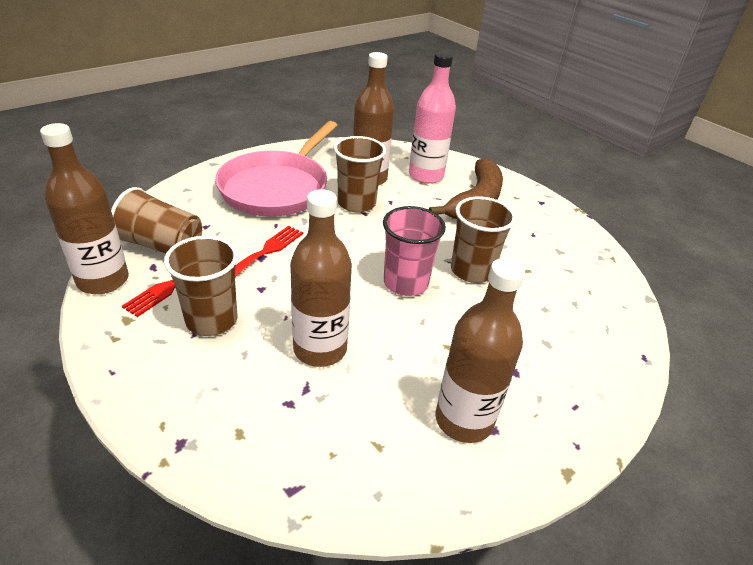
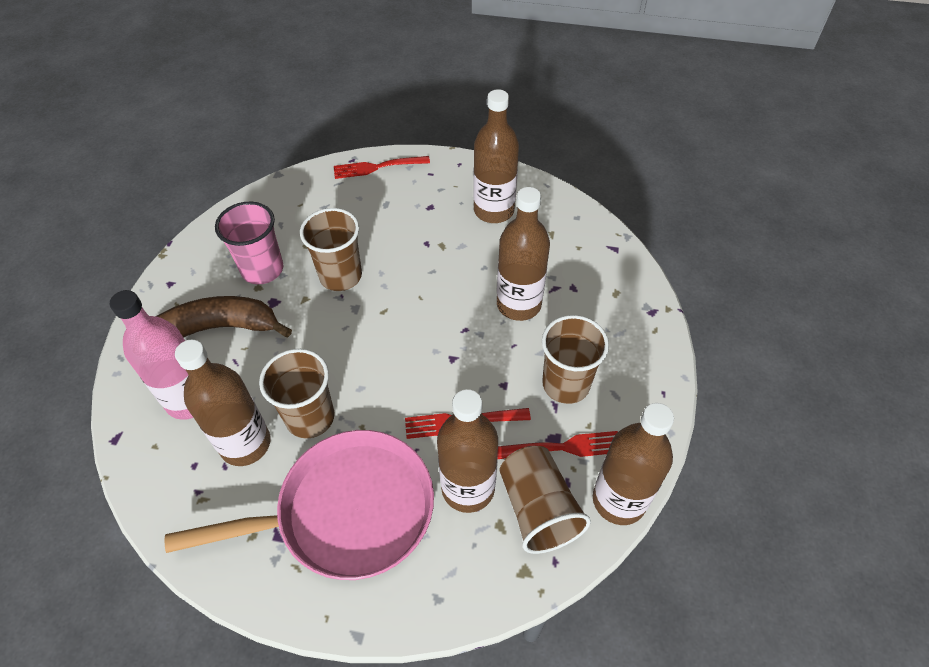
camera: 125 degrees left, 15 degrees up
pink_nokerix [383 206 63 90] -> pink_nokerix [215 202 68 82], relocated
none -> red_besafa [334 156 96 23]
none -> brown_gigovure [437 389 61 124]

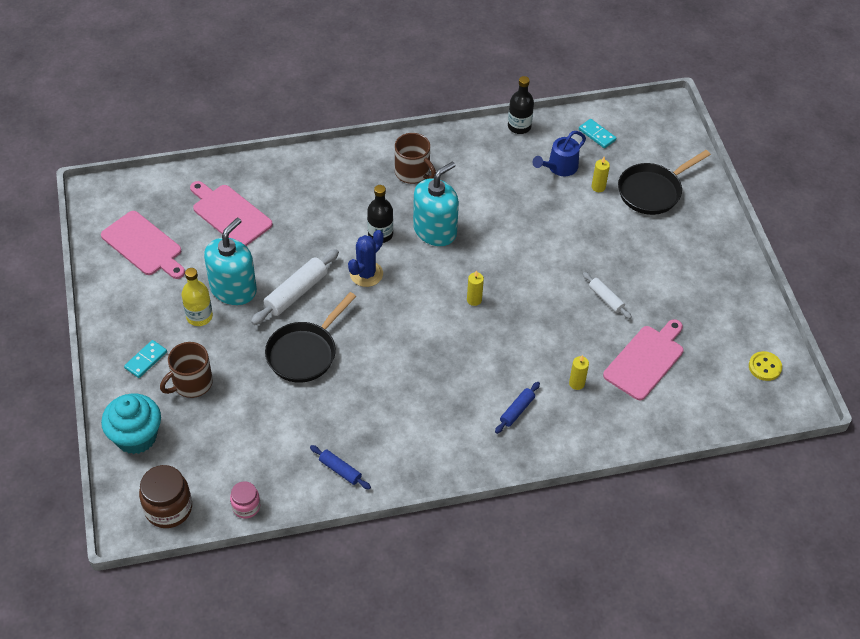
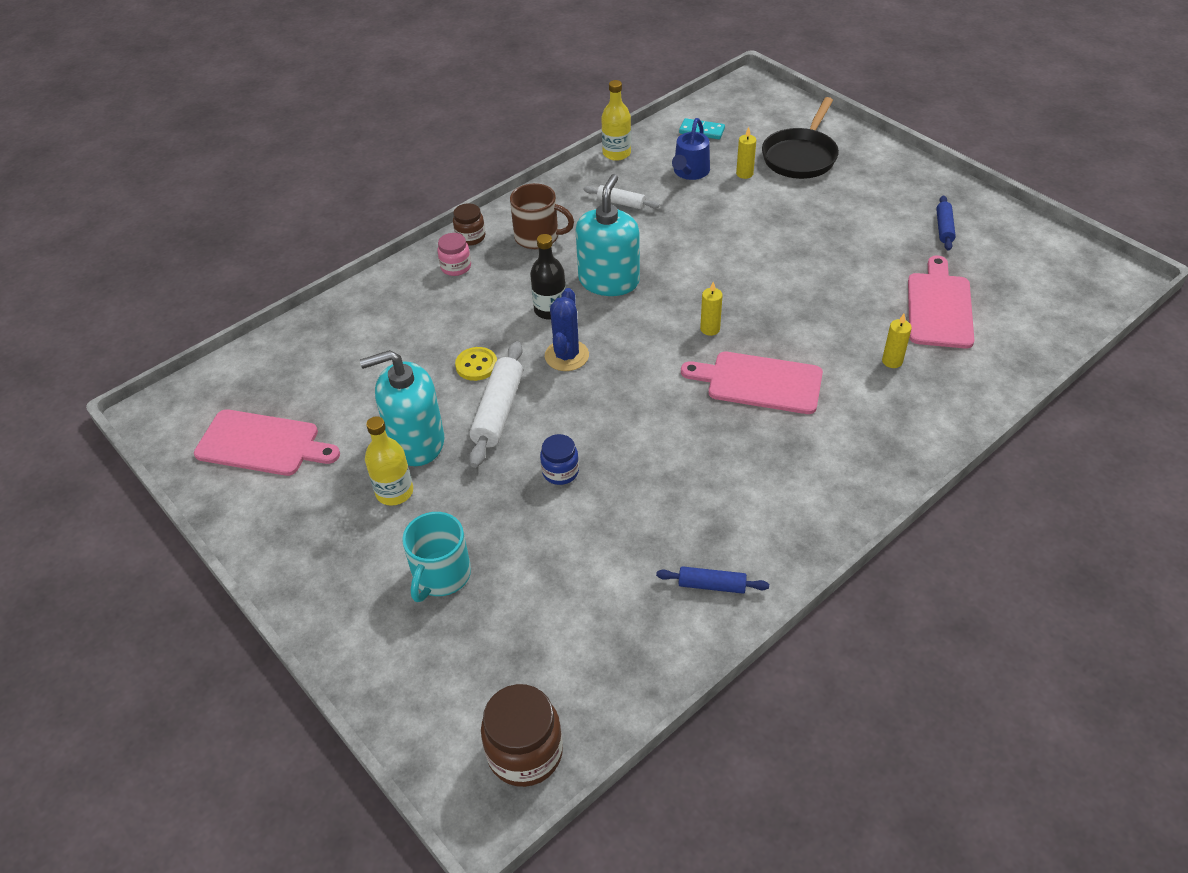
camera: 25 degrees left, 5 degrees down
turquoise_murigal [101 393 60 61] -> none
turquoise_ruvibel [124 340 43 38] -> none
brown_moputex [160 342 53 56] -> turquoise_moputex [402 512 69 90]
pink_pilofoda [190 181 83 65] -> pink_pilofoda [681 352 142 62], relocated
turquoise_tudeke [204 218 53 87] -> turquoise_tudeke [360 350 84 116], 105 degrees counterclockwise
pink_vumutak [230 481 30 38] -> pink_vumutak [437 233 34 43], relocated
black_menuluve [265 292 91 91] -> blue_vumutak [540 434 39 51]
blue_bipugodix [495 382 45 52] -> blue_bipugodix [936 195 20 56], relocated
black_gigovure [508 76 26 58] -> yellow_gigovure [601 80 30 81]
white_bipugodix [583 272 49 47] -> white_bipugodix [584 185 76 24], relocated
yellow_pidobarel [749 351 33 30] -> yellow_pidobarel [455 347 42 34], relocated
none -> brown_vumutak [453 203 32 43]

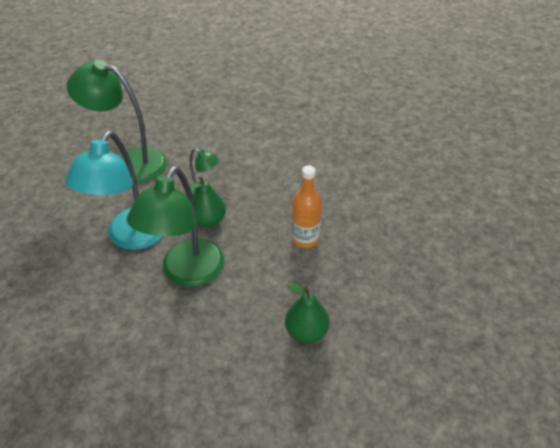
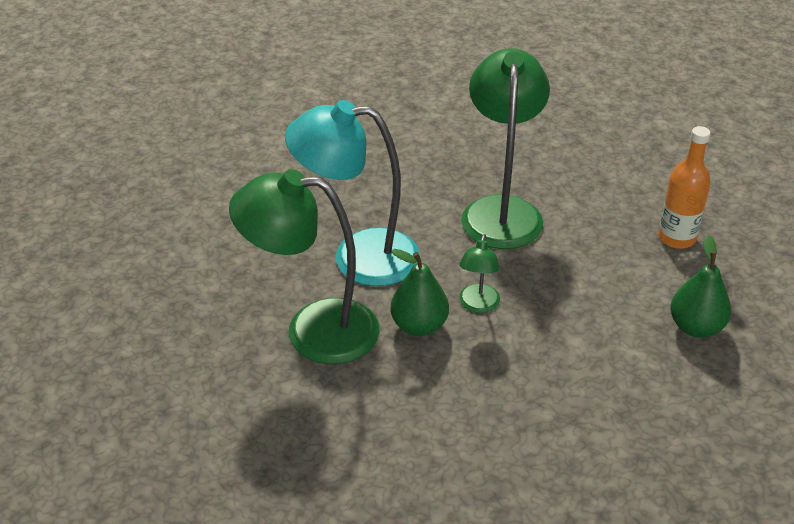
camera: 75 degrees right, 5 degrees down
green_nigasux [285 282 44 61] -> green_nigasux [671 235 60 103], relocated
orange_gigovure [292 165 30 83] -> orange_gigovure [658 126 53 123], relocated

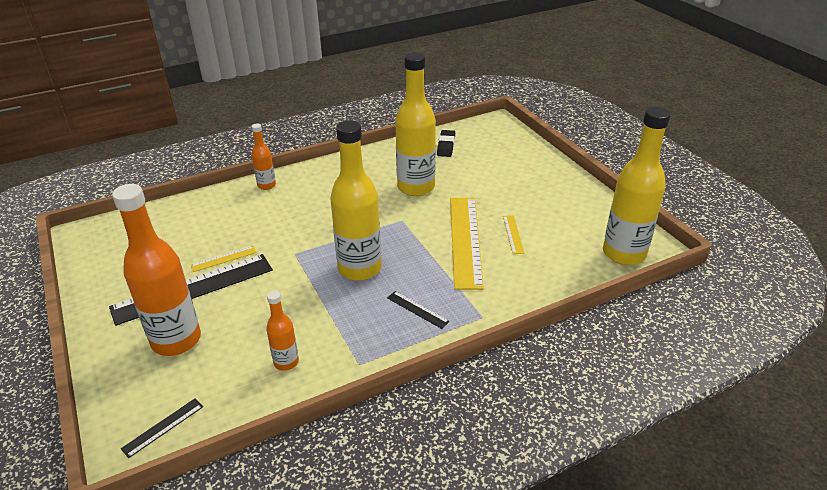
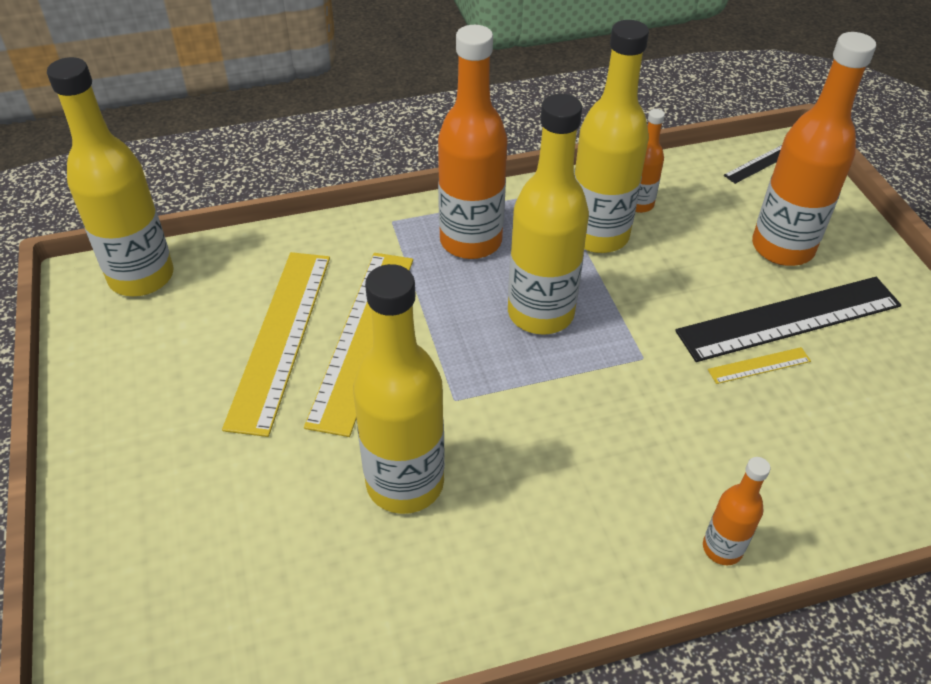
camera: 170 degrees left, 10 degrees up
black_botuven [387 291 63 38] -> orange_gigovure [438 25 69 234]
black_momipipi [437 130 18 27] -> none
yellow_botuven [503 215 21 39] -> yellow_botuven [222 252 108 185], x2.33
none -> yellow_gigovure [574 20 75 233]

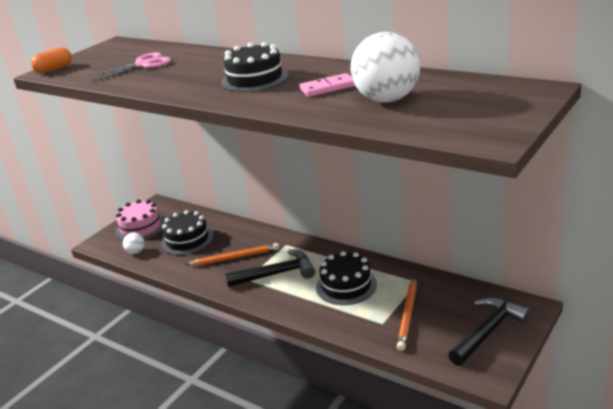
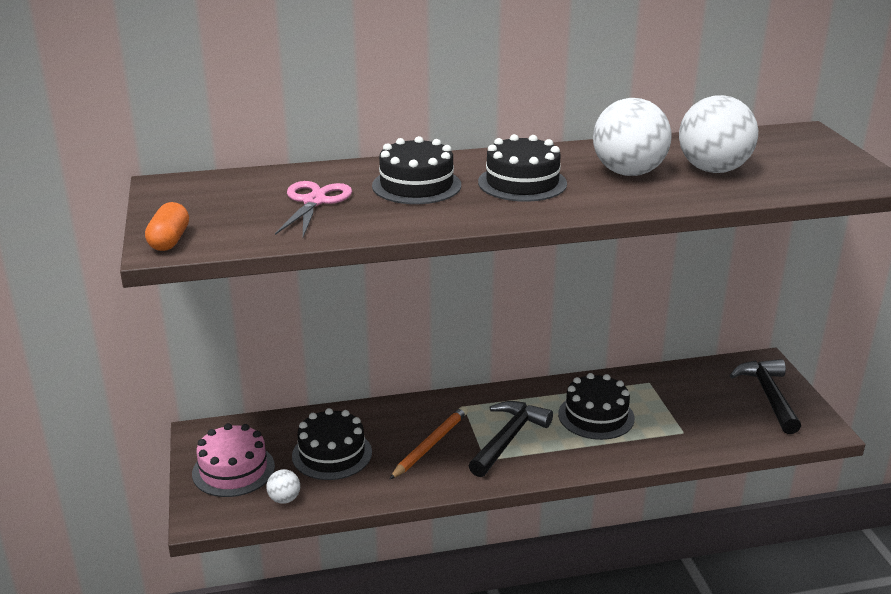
camera: 50 degrees left, 0 degrees up
pink_ruvibel [299 73 56 24] -> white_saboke [593 98 78 78]
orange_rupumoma [397 277 20 74] -> none
none -> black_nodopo [372 136 89 68]

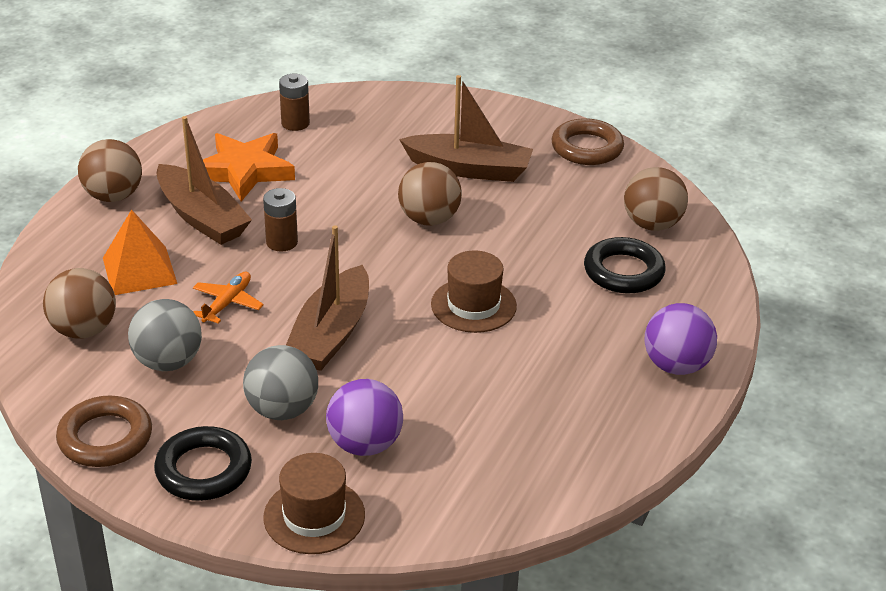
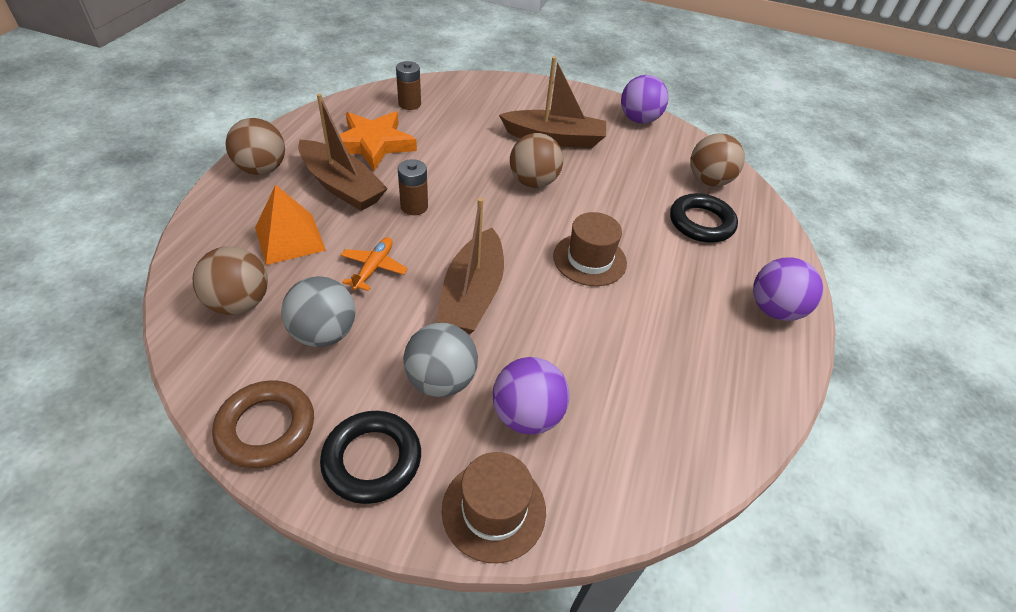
camera: 10 degrees left, 10 degrees up
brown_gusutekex [551 118 73 47] -> purple_saboke [621 75 47 49]

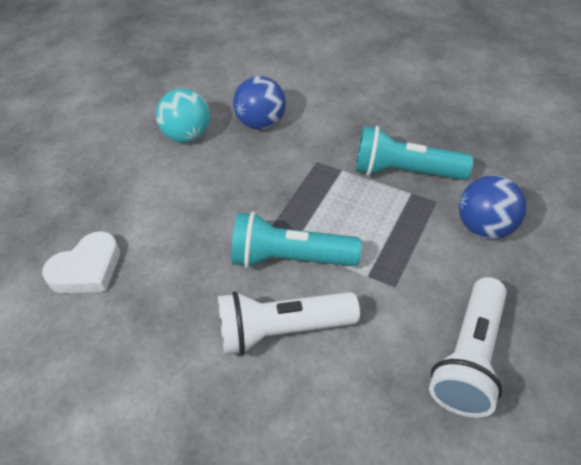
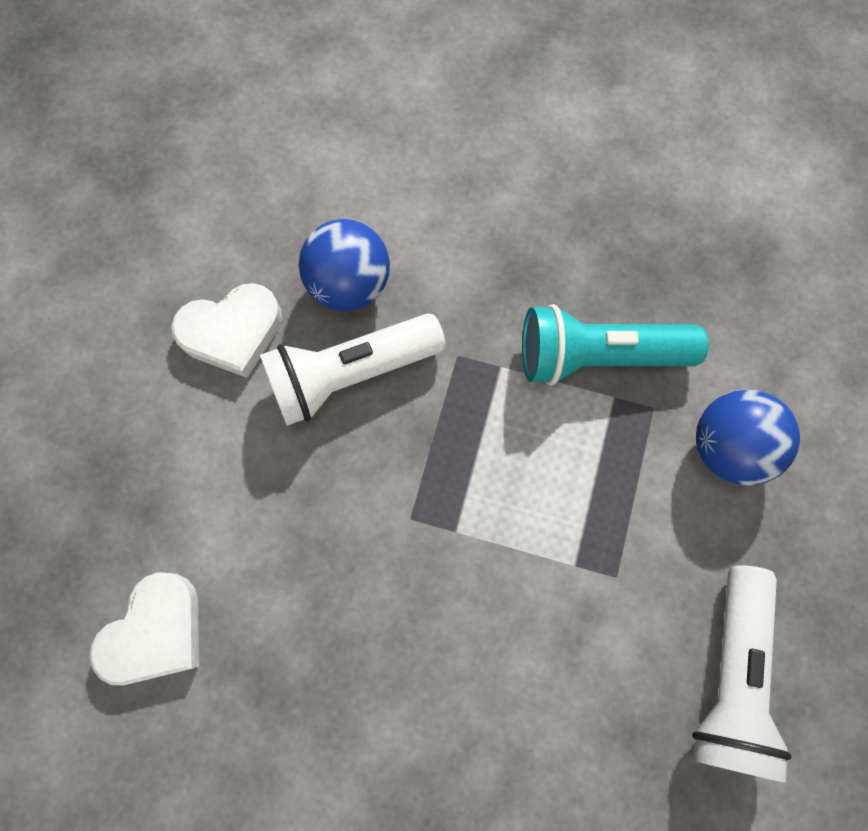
camera: 15 degrees left, 25 degrees up
turquoise_saboke [156 89 54 54] -> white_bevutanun [171 283 111 95]
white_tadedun [218 292 142 63] -> white_tadedun [260 313 186 113], relocated
turquoise_tadedun [232 212 129 56] -> none

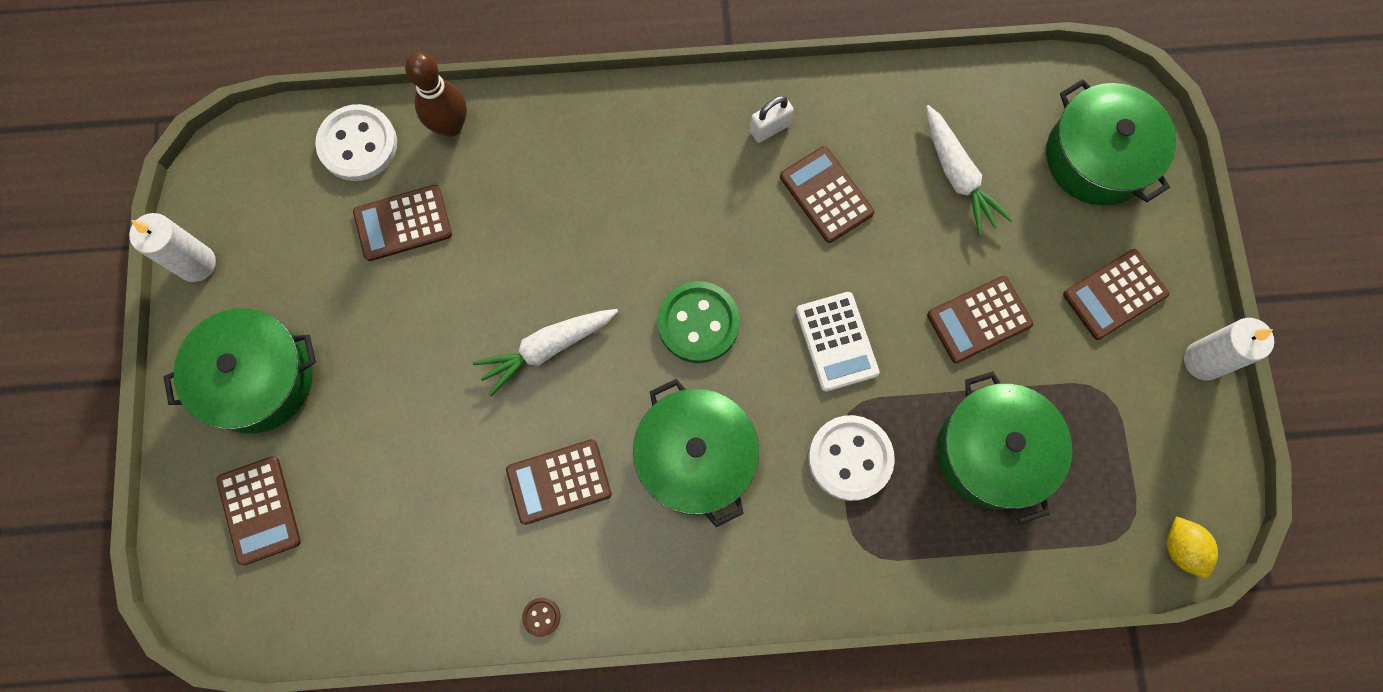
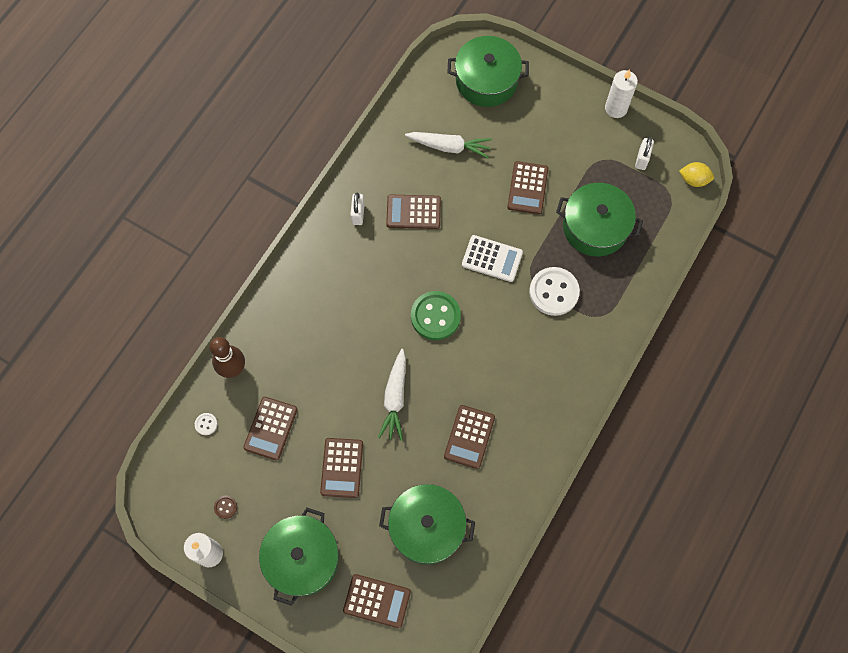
camera: 55 degrees left, 5 degrees down
white_pidobarel [315 104 82 77] -> white_pidobarel [195 413 22 22], x0.43
brown_pidobarel [522 598 38 39] -> brown_pidobarel [214 496 23 23], relocated
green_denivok [633 379 126 148] -> green_denivok [379 484 96 81], relocated
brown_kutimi [1063 249 106 91] -> brown_kutimi [320 438 43 60], relocated
none -> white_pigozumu [635 137 19 33]

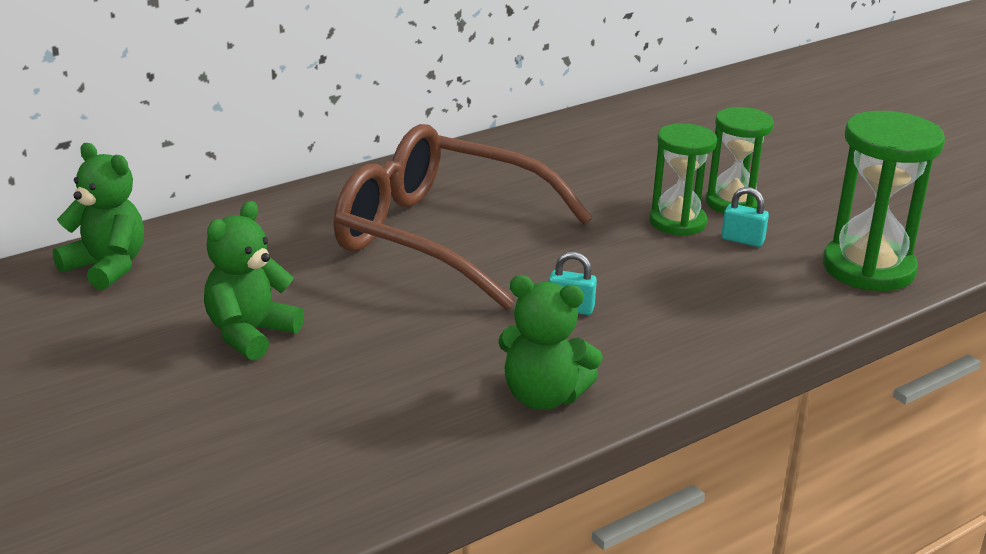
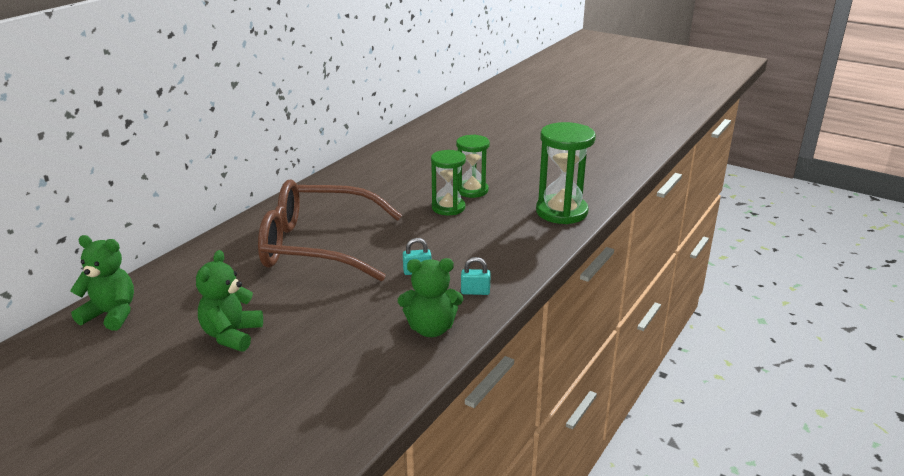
camera: 20 degrees left, 0 degrees up
turquoise_pigozumu [721 187 48 60] -> turquoise_pigozumu [461 257 29 38], relocated

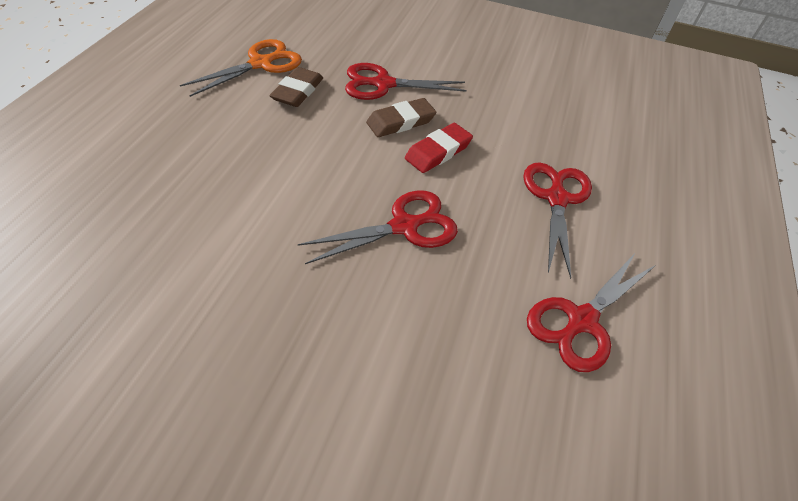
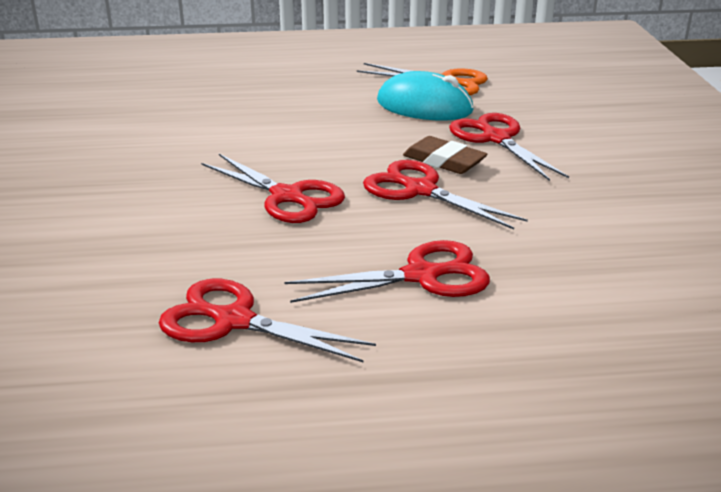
camera: 70 degrees right, 20 degrees down
brown_momipipi [269 67 54 40] -> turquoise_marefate [377 71 97 49]
red_momipipi [405 123 68 50] -> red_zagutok [363 160 165 70]

